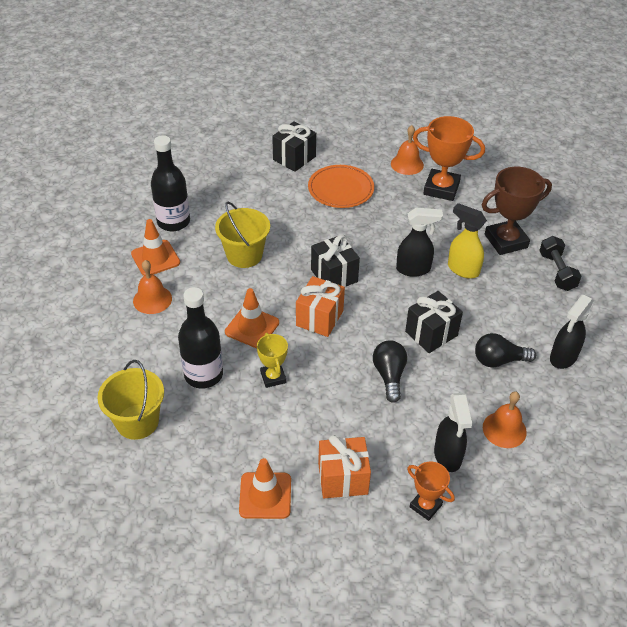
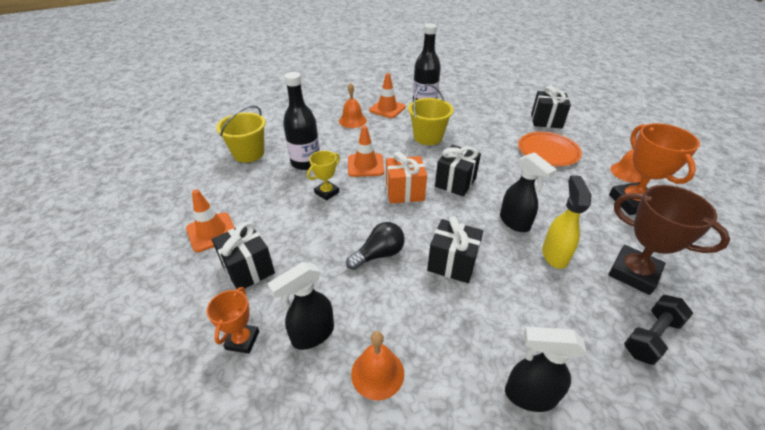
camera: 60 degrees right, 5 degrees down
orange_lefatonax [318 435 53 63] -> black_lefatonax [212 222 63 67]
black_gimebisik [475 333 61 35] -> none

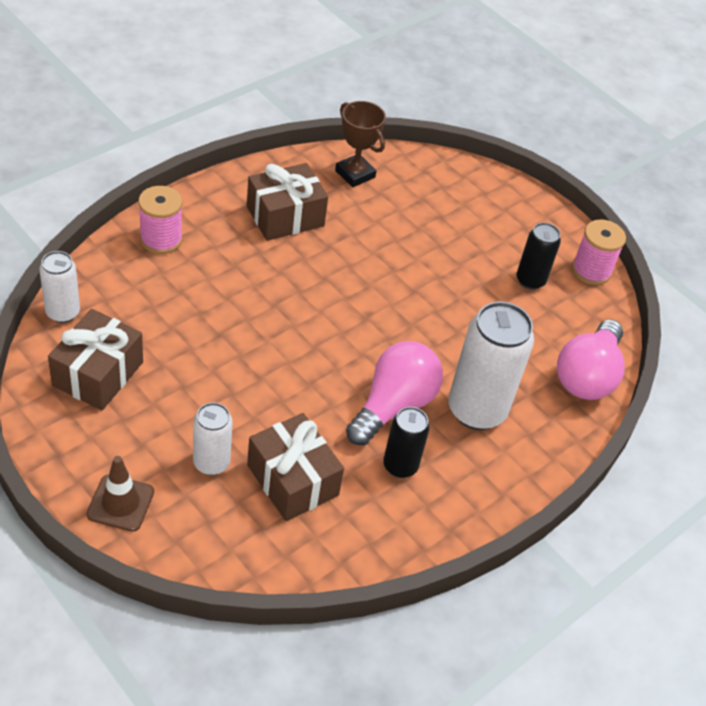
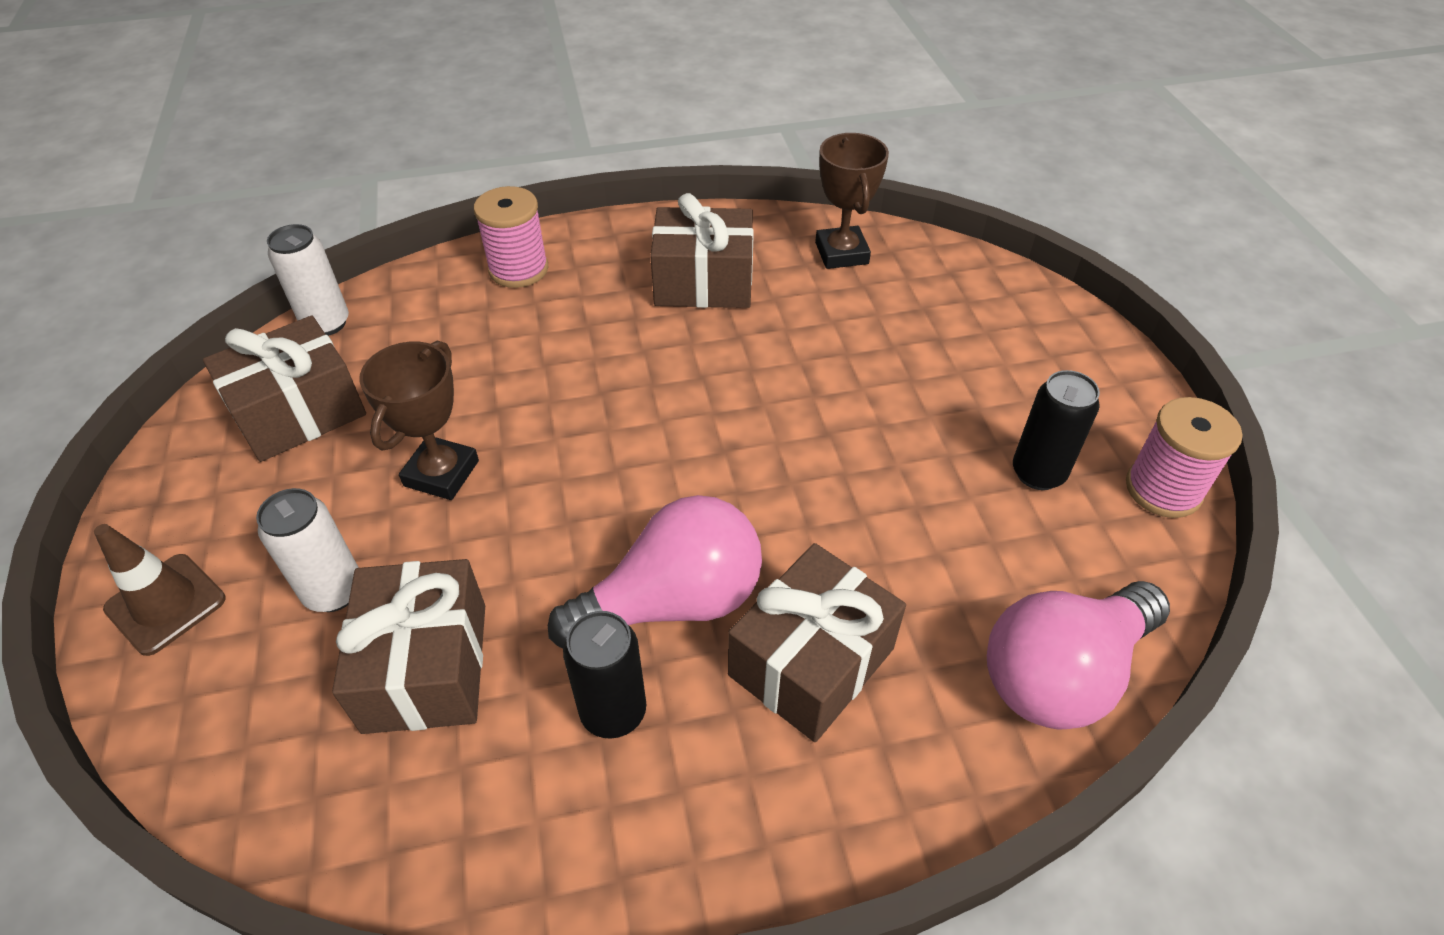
camera: 35 degrees right, 0 degrees up
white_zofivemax [448 302 86 128] -> brown_lefatonax [728 543 178 199]
none -> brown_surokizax [359 340 120 160]

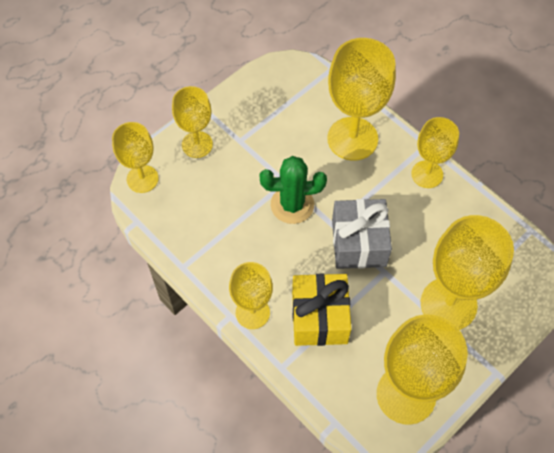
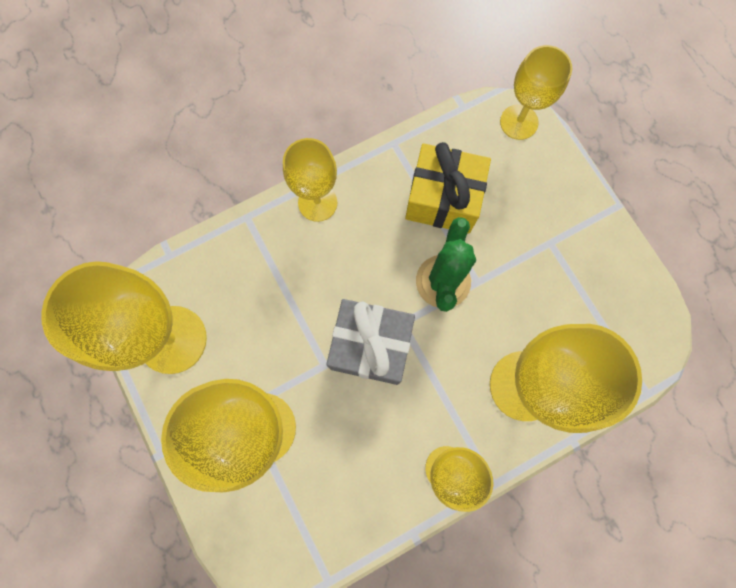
camera: 105 degrees right, 15 degrees up
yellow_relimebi [172 86 41 72] -> none
yellow_lefatonax [292 274 59 72] -> yellow_lefatonax [405 142 86 92], relocated

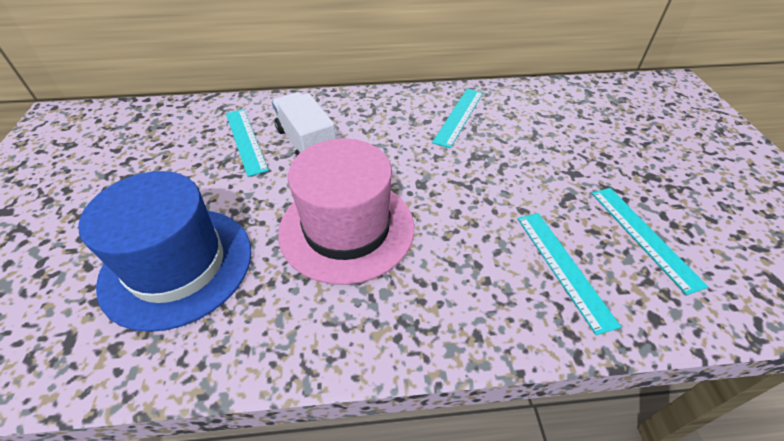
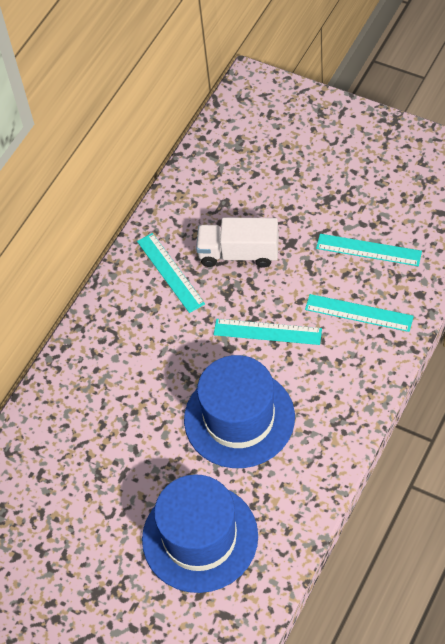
camera: 50 degrees left, 10 degrees up
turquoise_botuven [226 109 43 68] -> turquoise_botuven [214 319 108 26], relocated
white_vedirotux [272 92 64 65] -> white_vedirotux [196 218 83 50], relocated
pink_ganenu [278 139 136 146] -> blue_ganenu [184 355 111 113]

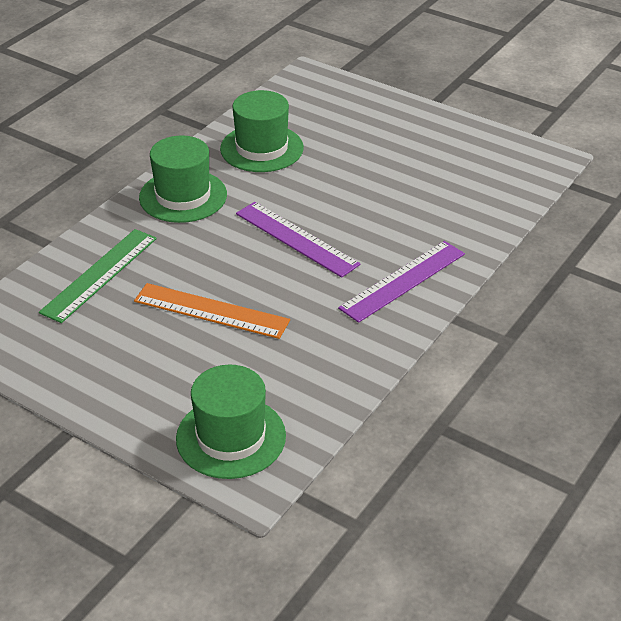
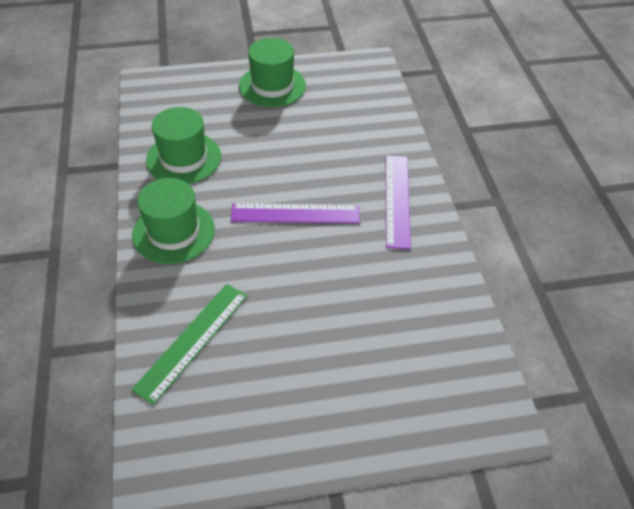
camera: 45 degrees left, 10 degrees up
green_botuven [39 229 118 94] -> green_botuven [131 284 116 121], 45 degrees clockwise
orange_botuven [134 283 156 56] -> none
green_ganenu [176 365 110 114] -> green_ganenu [239 38 67 69], relocated

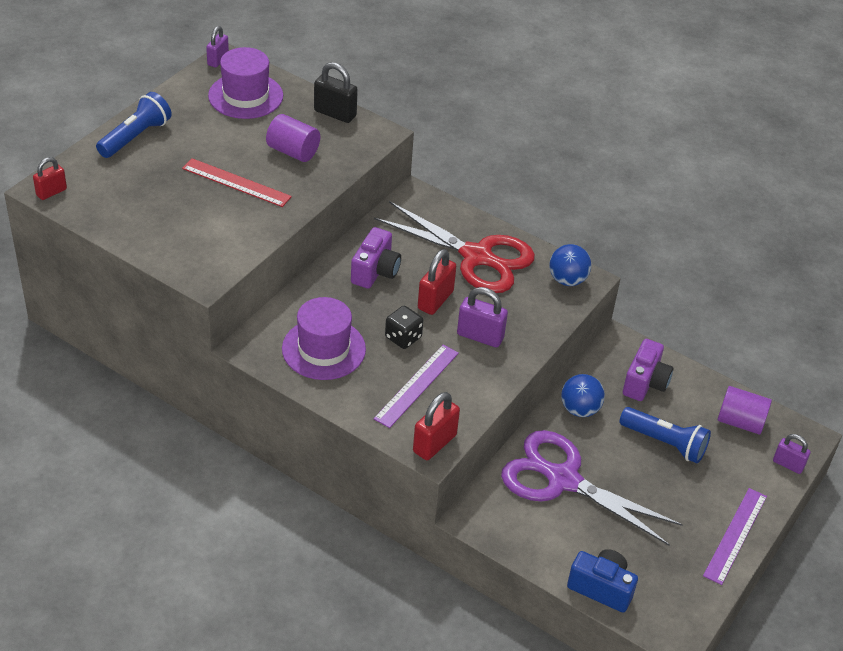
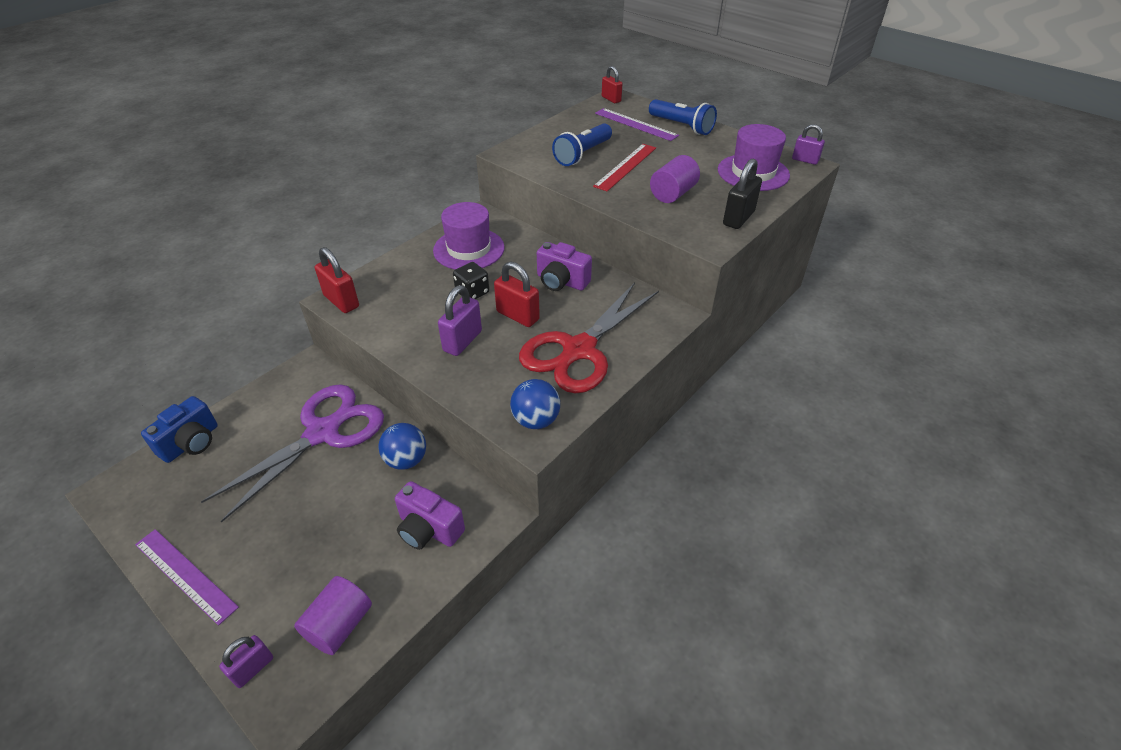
camera: 100 degrees right, 0 degrees up
purple_botuven [373 345 86 83] -> purple_botuven [595 108 84 33], relocated
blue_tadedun [619 407 92 56] -> blue_tadedun [552 123 60 43], relocated

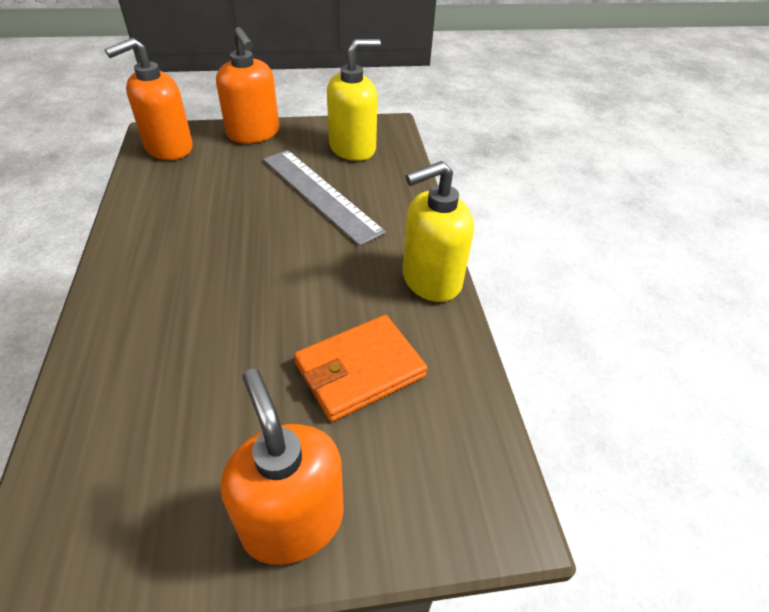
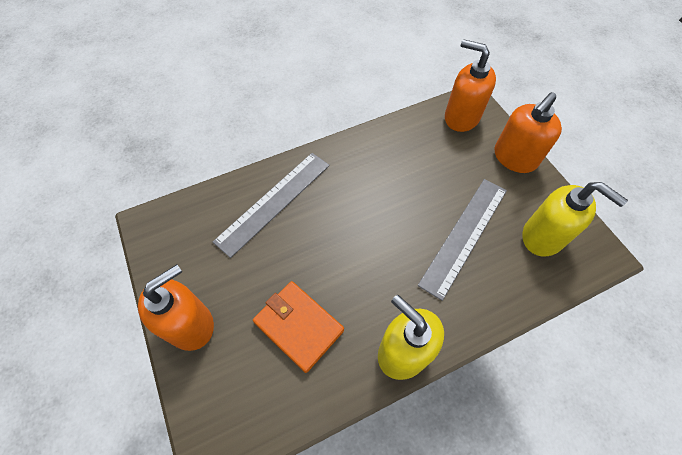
camera: 75 degrees right, 15 degrees up
none -> grey_botuven [213 153 117 105]

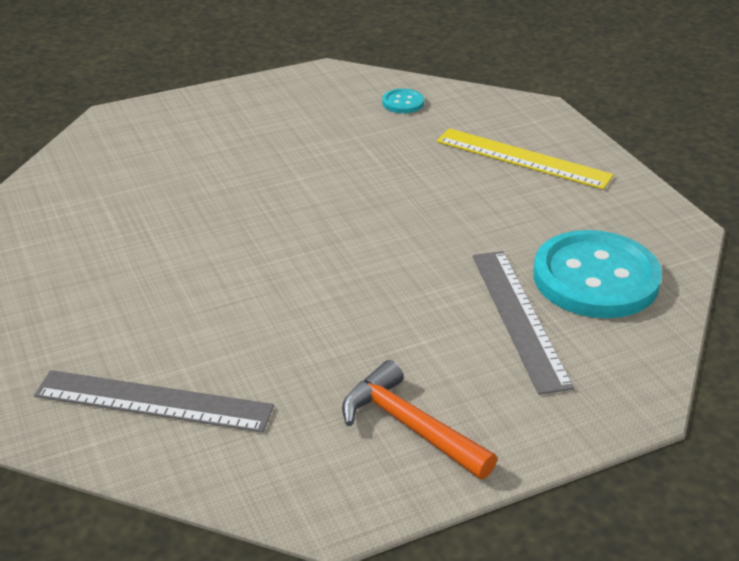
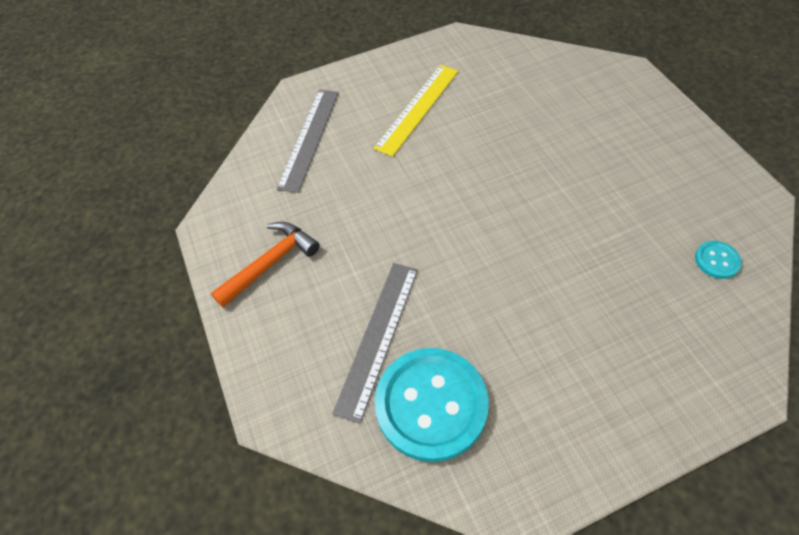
camera: 95 degrees right, 20 degrees up
yellow_botuven [437 128 177 61] -> yellow_botuven [373 65 85 92], relocated
grey_botuven [472 251 102 144] -> grey_botuven [332 263 86 161], 60 degrees counterclockwise

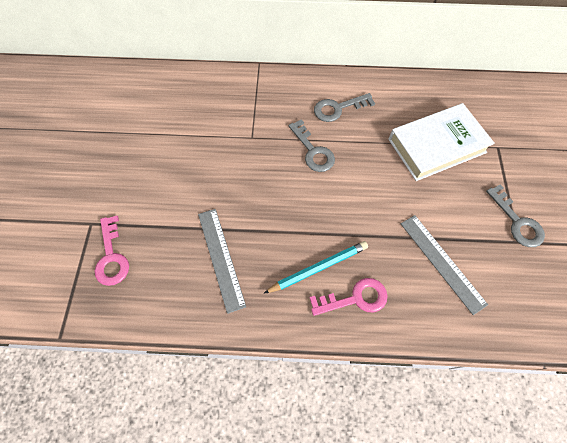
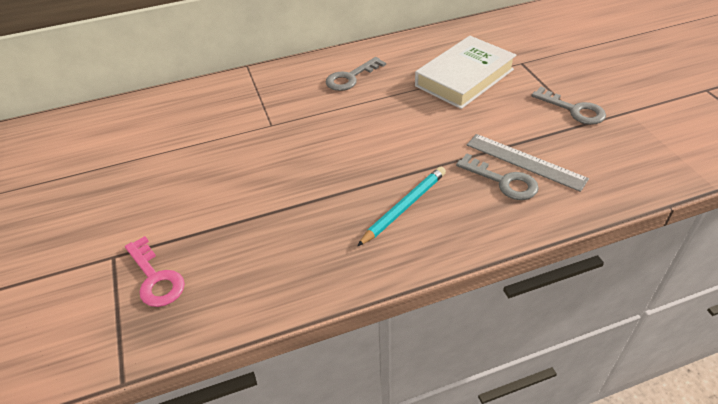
camera: 20 degrees left, 20 degrees down
grey_botuven [198 209 48 105] -> none
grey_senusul [288 119 47 53] -> grey_senusul [456 154 83 46], relocated
pink_senusul [310 278 78 38] -> none

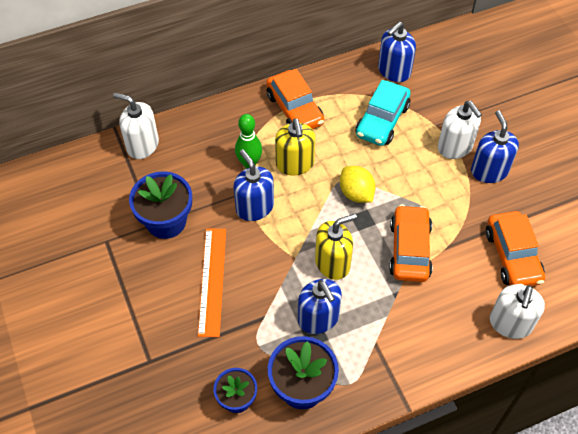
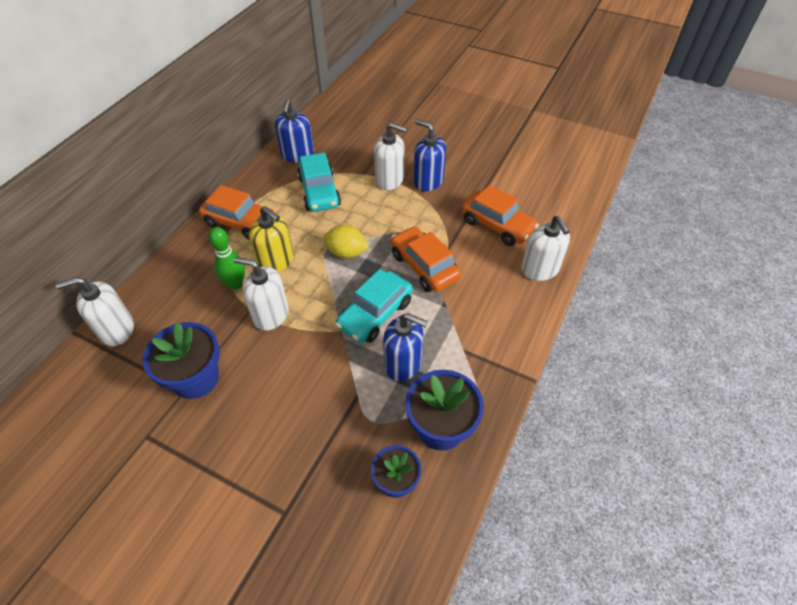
camera: 40 degrees left, 5 degrees down
orange_botuven [198 229 28 108] -> none
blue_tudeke [233 150 41 71] -> white_tudeke [234 257 55 74]
yellow_tudeke [315 214 42 66] -> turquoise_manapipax [335 269 78 74]

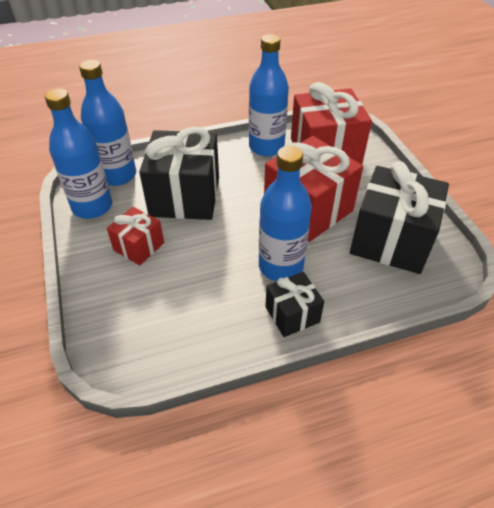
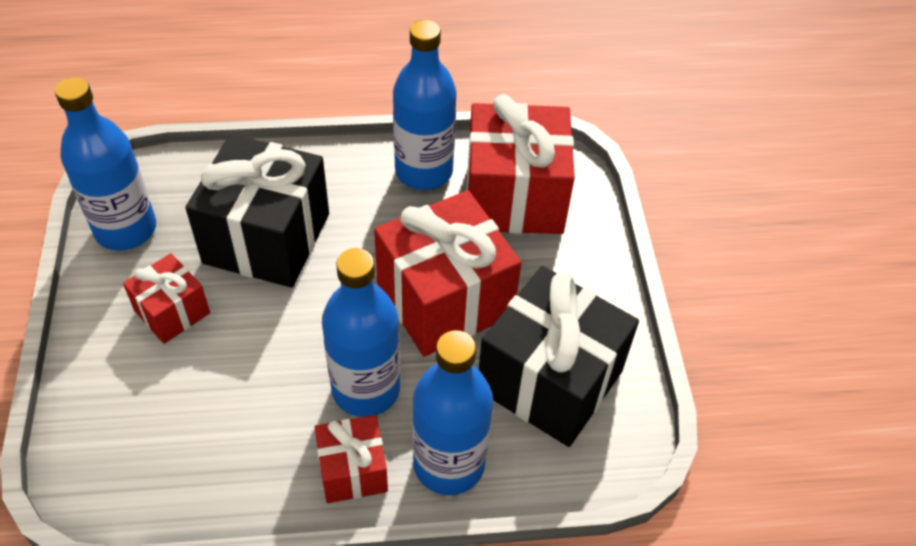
camera: 10 degrees right, 5 degrees up
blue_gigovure [79 60 57 126] -> blue_gigovure [412 330 81 165], relocated
black_lefatonax [265 272 59 65] -> red_lefatonax [315 415 73 88]

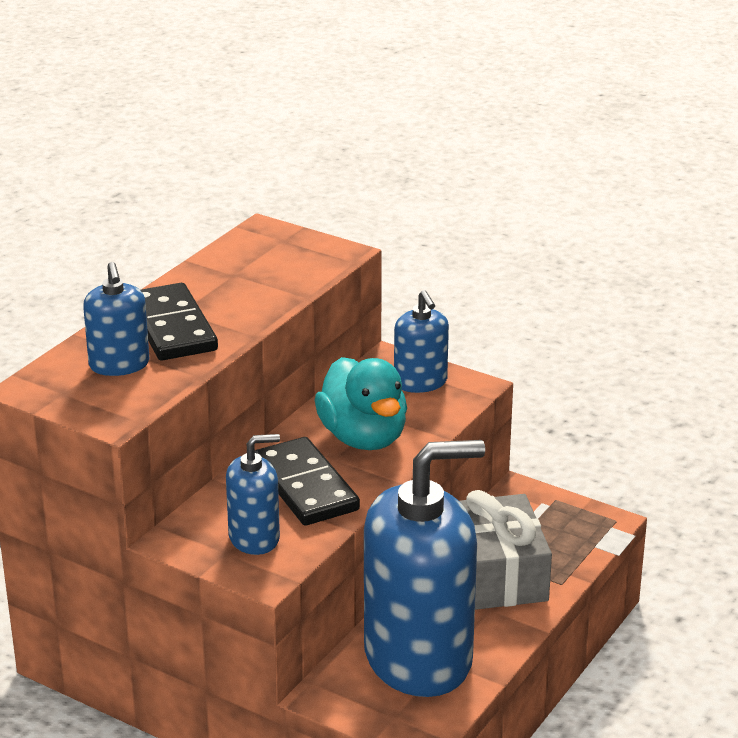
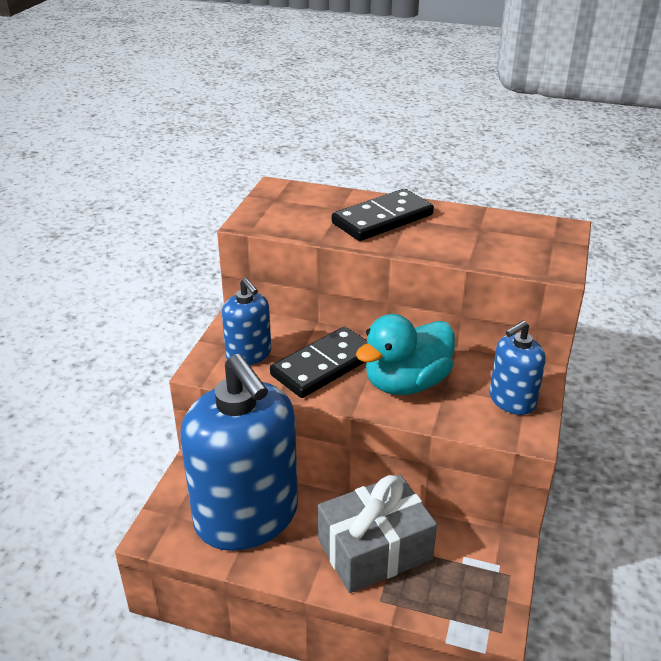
camera: 75 degrees right, 5 degrees up
blue_tudeke [83 262 66 114] -> none

